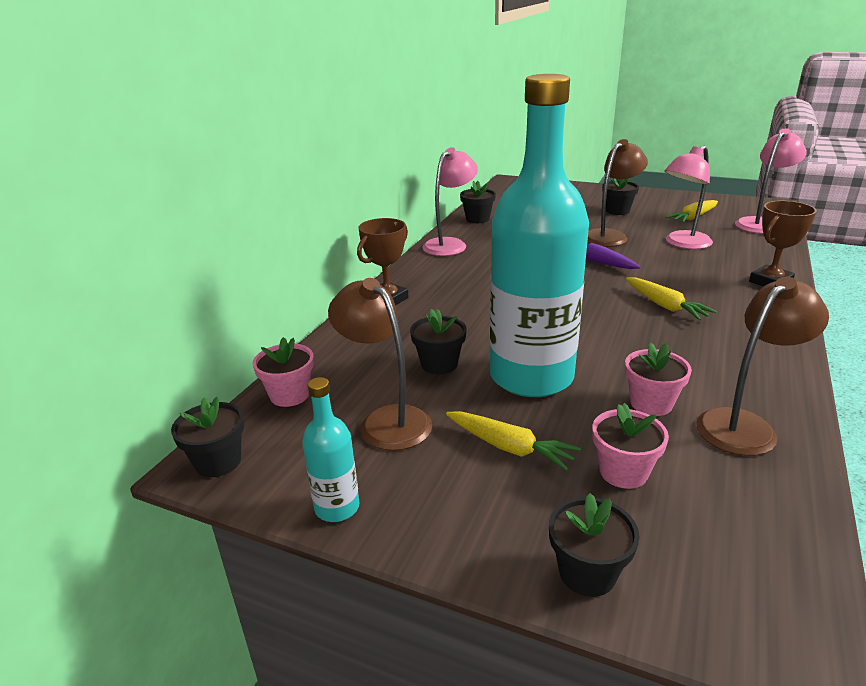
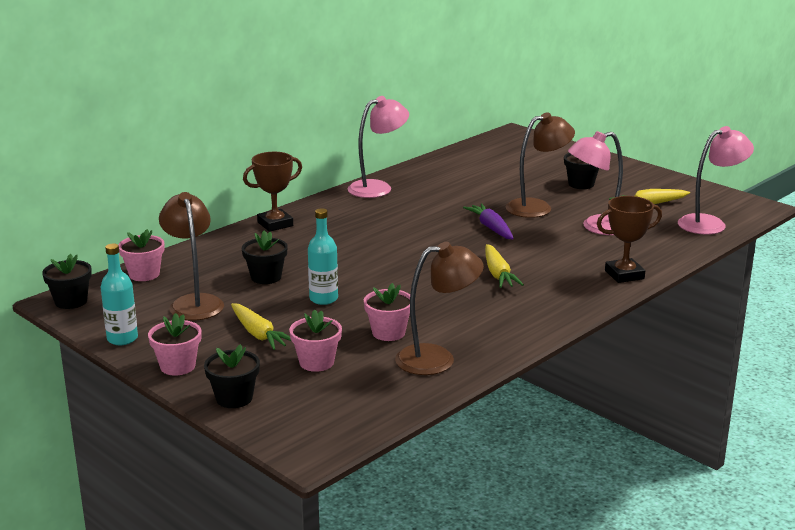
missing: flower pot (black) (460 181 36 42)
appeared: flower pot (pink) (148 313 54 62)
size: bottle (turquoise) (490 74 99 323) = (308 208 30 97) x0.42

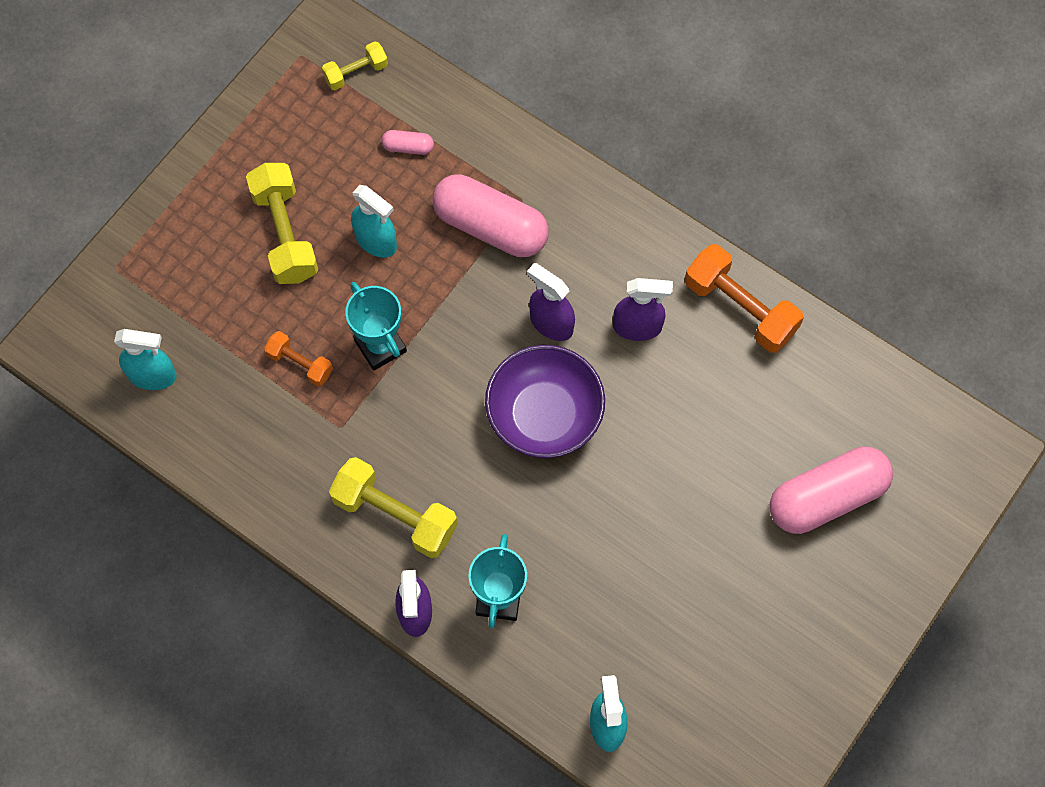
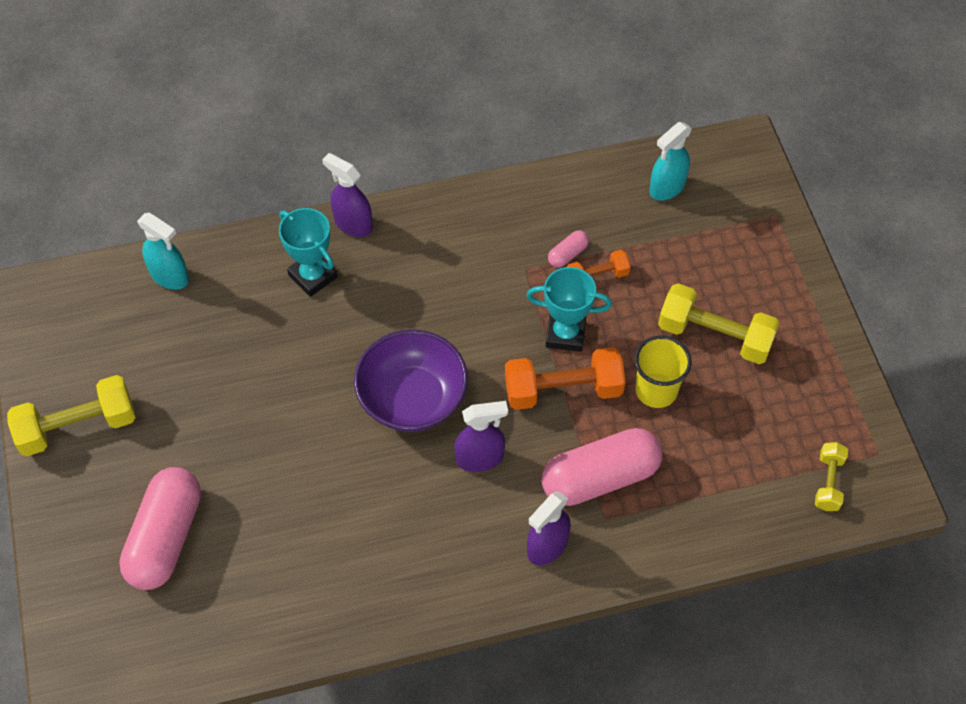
relocated: dumbbell (yellow) (329 457 129 101) to (7 375 129 81); dumbbell (orange) (685 244 119 109) to (505 347 121 63); spray bottle (purple) (613 278 60 63) to (527 491 44 74); capsule (pink) (382 130 52 25) to (548 230 41 38)
exchanged: spray bottle (turquoise) (351 185 46 73) to cup (yellow) (634 336 58 72)

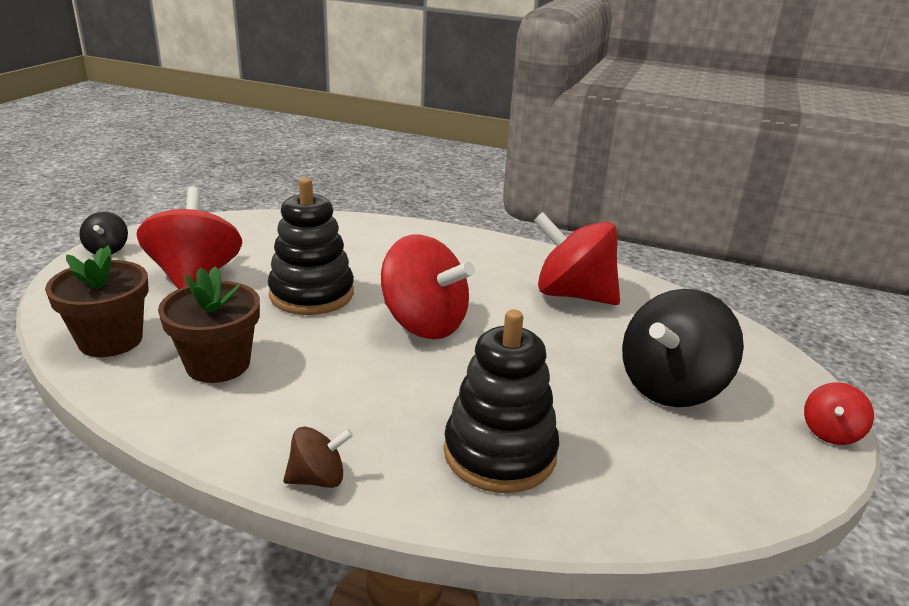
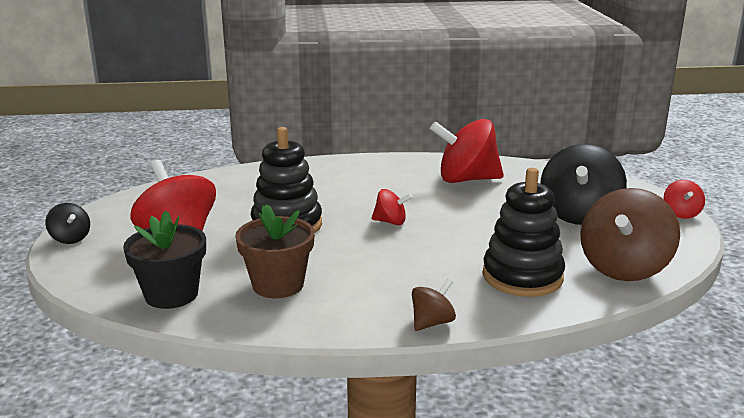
appeared: spinning top (brown) (580 188 100 93)
colour: flower pot (brown) (45 246 104 111) to flower pot (black) (123 211 83 98)
size: spinning top (red) (381 235 94 104) = (372 189 40 36) x0.49

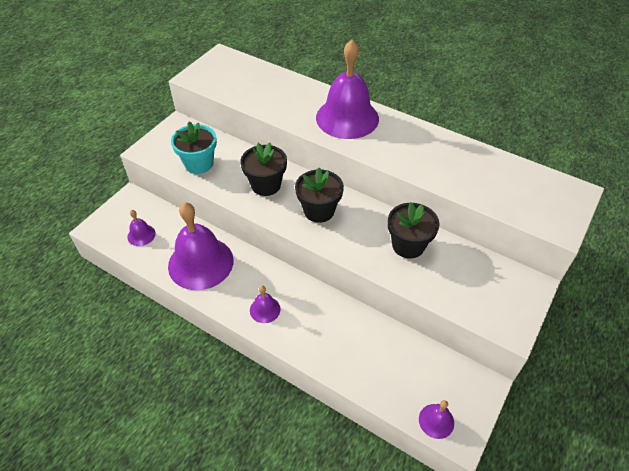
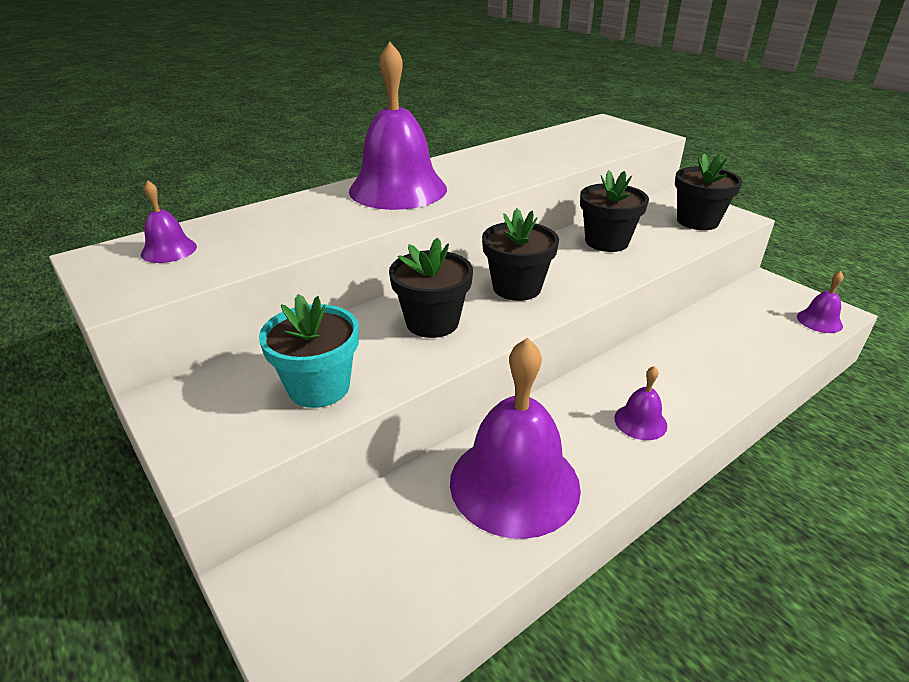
appeared: flower pot (black) (675 153 67 77)
relocated: bell (purple) (127 210 29 36) to (141 181 56 82)

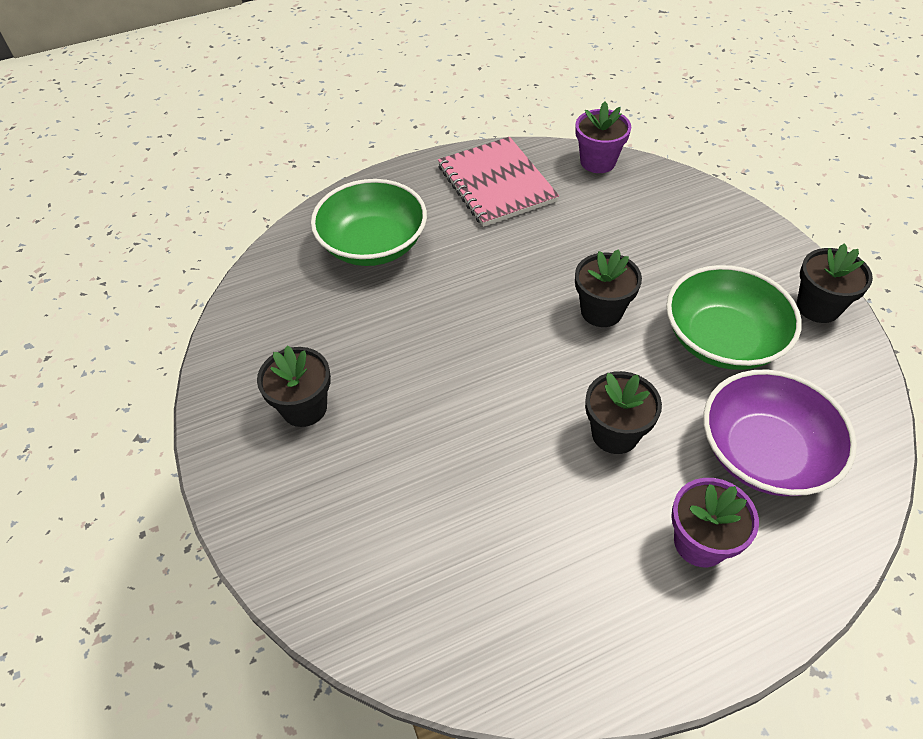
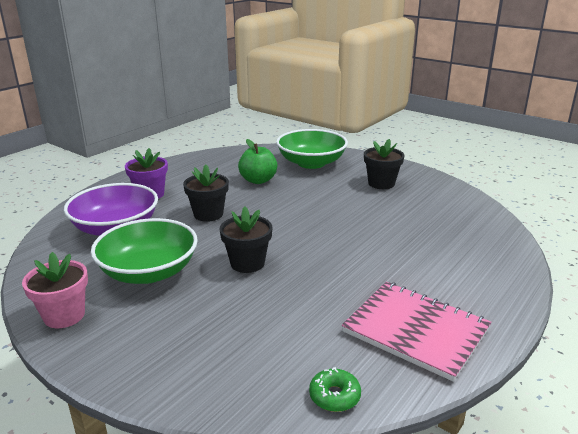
appeared: apple (green) (238 139 39 45)
relocated: bowl (green) (311 179 116 87) to (276 129 72 40)
exchanged: flower pot (purple) (575 101 56 72) to donut (green) (309 367 52 45)
colour: flower pot (black) (797 243 76 80) to flower pot (pink) (22 252 66 76)

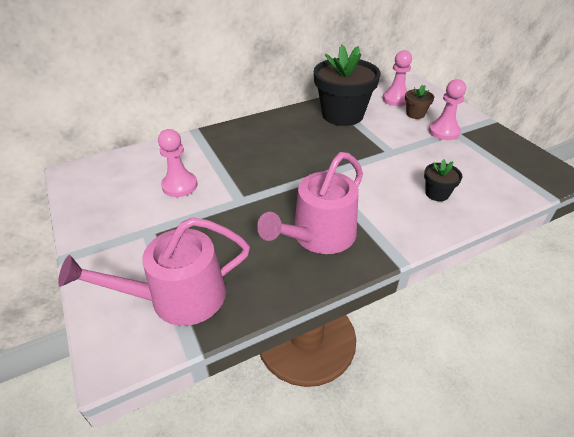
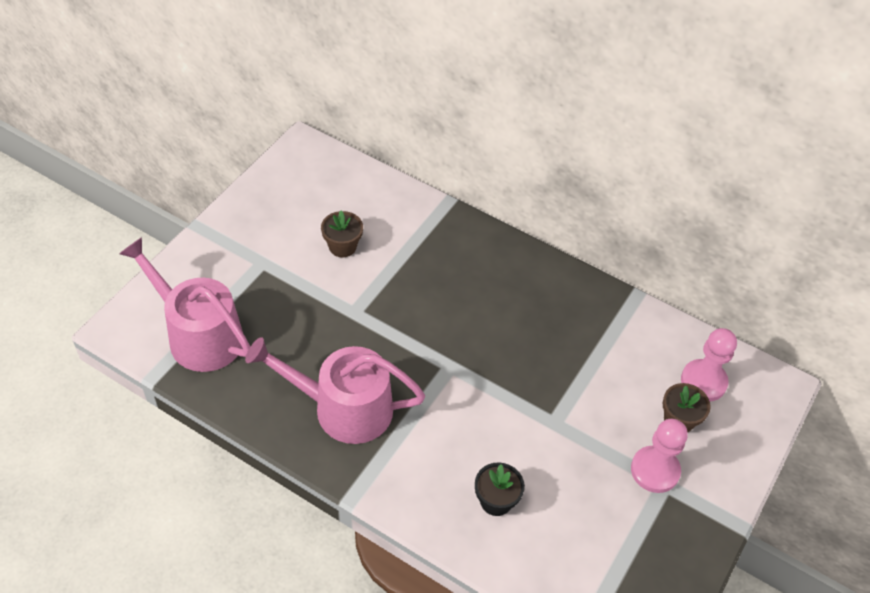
missing: flower pot (black) (314 45 67 81)
exchanged: pawn (pink) (158 129 40 68) to flower pot (brown) (321 211 42 46)

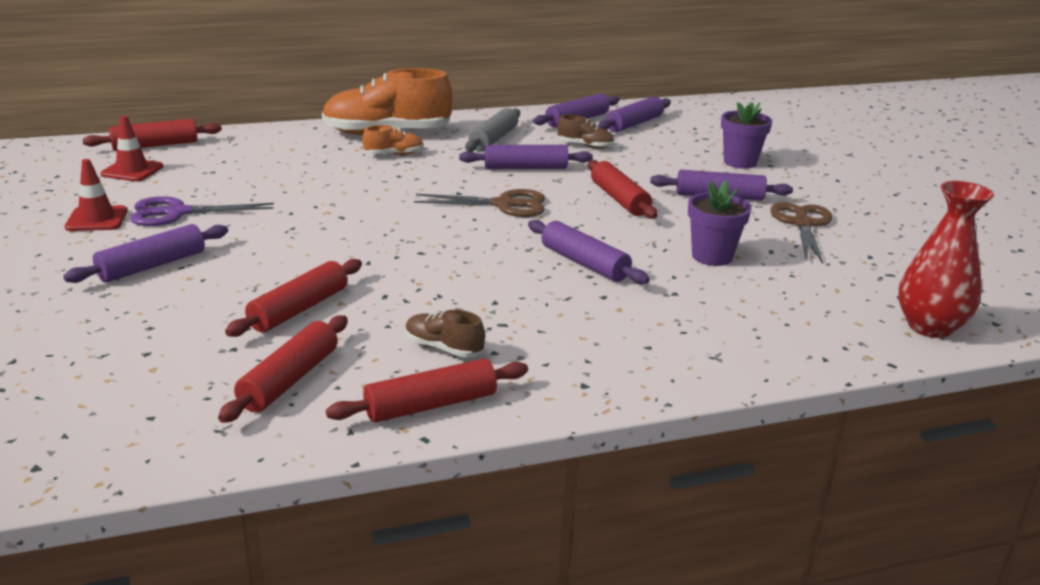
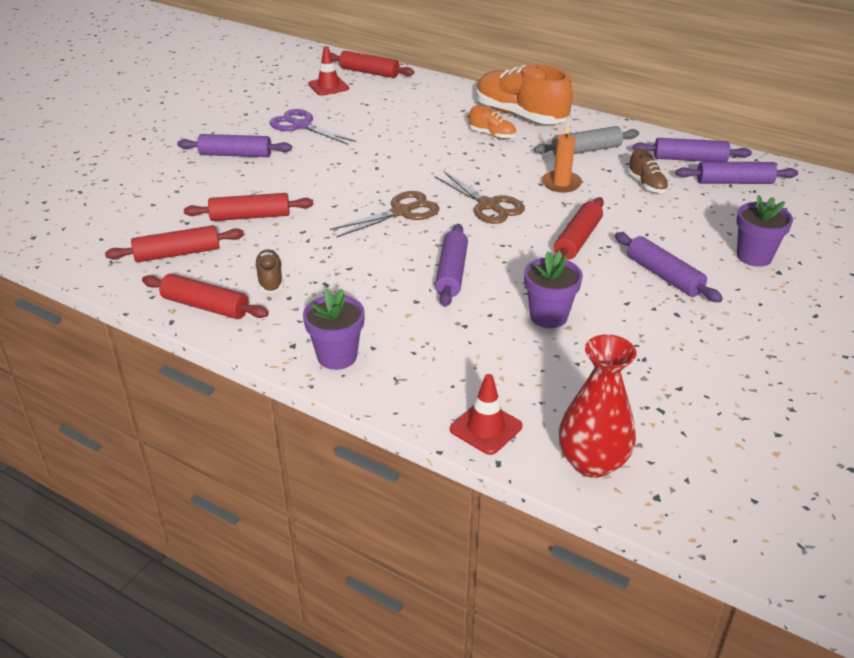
appeared: flower pot (purple) (303 288 62 82)
relocated: scissors (brown) (770 202 62 62) to (330 191 110 47); traffic cone (red) (65 159 63 72) to (450 374 73 81)
exchanged: rolling pin (purple) (459 145 134 24) to candle (orange) (542 122 40 71)

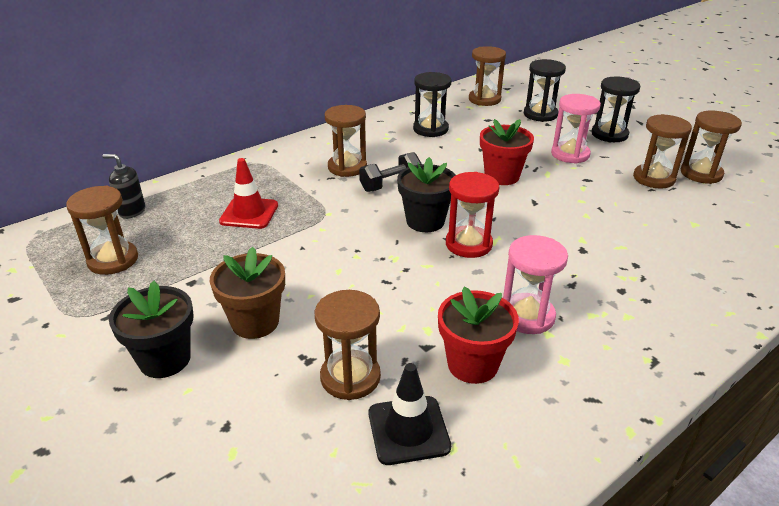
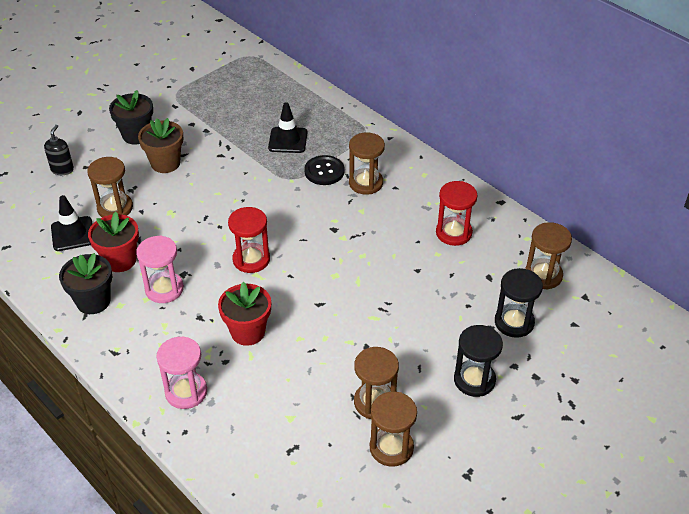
missing: hourglass (brown) (66 186 72 89); dumbbell (black) (359 152 63 40)
appeared: button (black) (304 155 41 30)
relocated: soap dispenser (black) (103 154 42 65) to (44 125 30 50); flower pot (black) (397 157 59 75) to (59 253 53 61); hourglass (pink) (551 94 50 70) to (156 337 51 72); flower pot (red) (480 119 54 66) to (218 282 53 64)
colour: traffic cone (red) (219 158 59 71) to traffic cone (black) (268 102 39 51); hourglass (black) (413 72 38 65) to hourglass (red) (436 181 41 65)

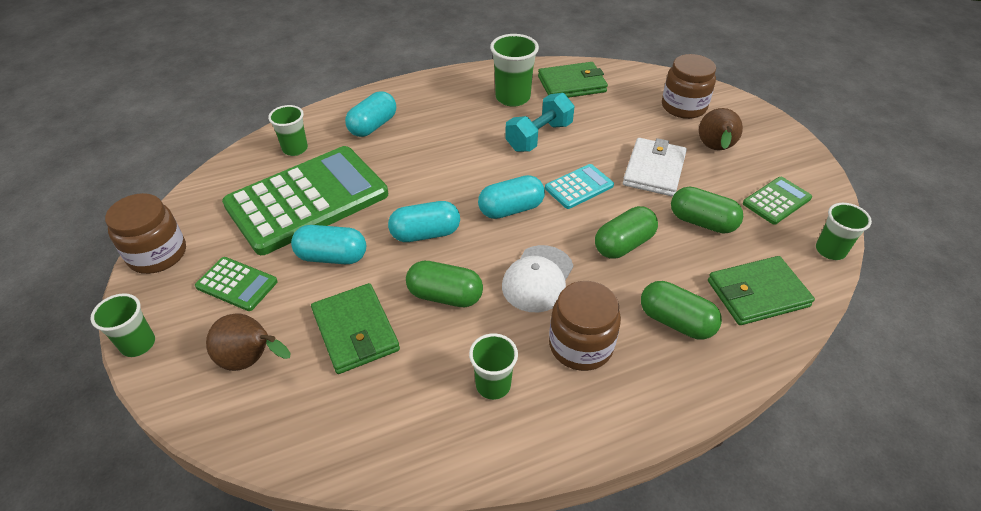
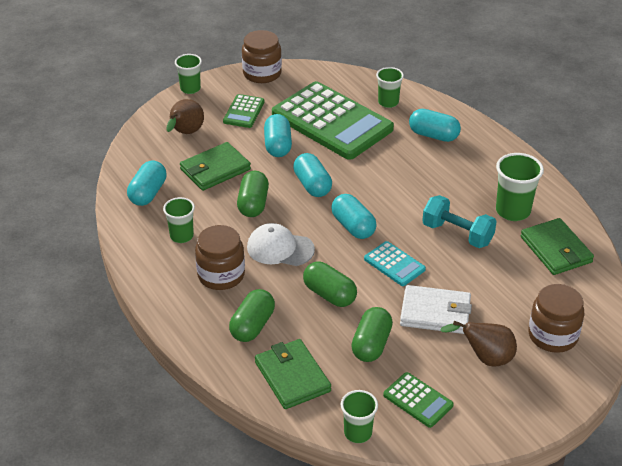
appeared: capsule (turquoise) (127 160 40 46)

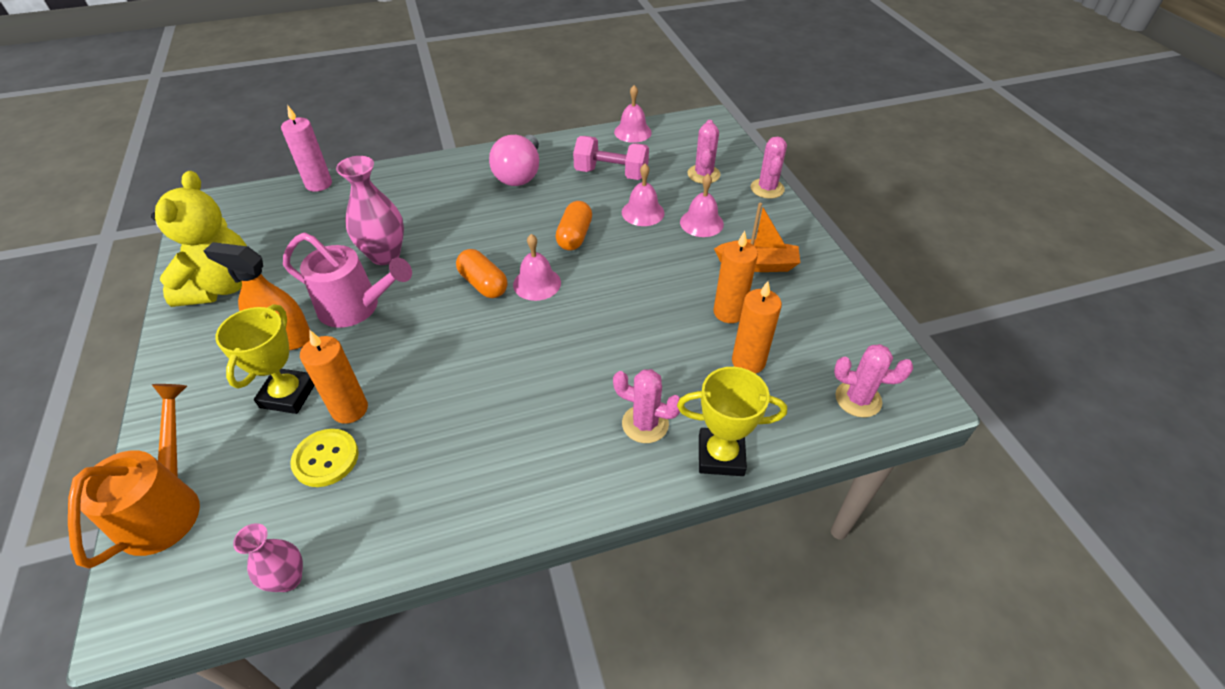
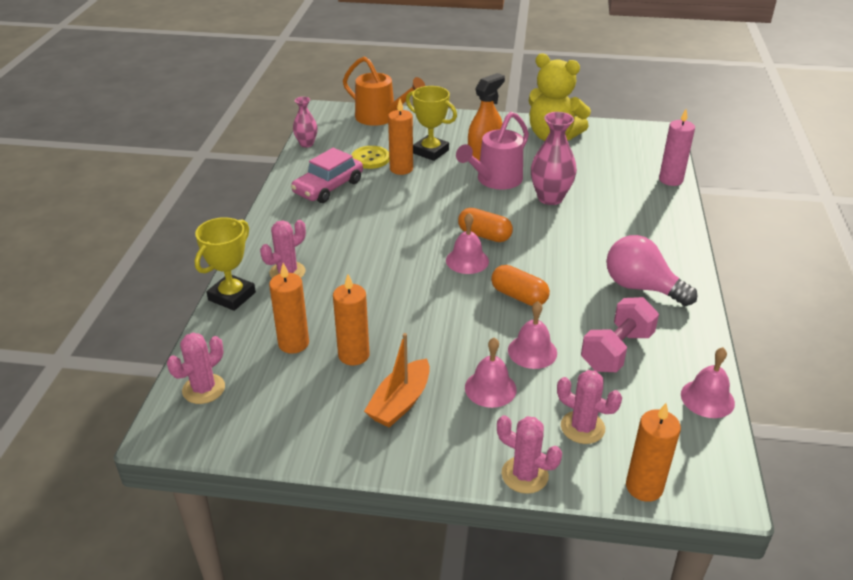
appeared: car (pink) (291 148 72 55); candle (orange) (626 403 55 99)
spun: capsule (orange) (456 249 51 49) = (458 208 55 34) 45 degrees clockwise

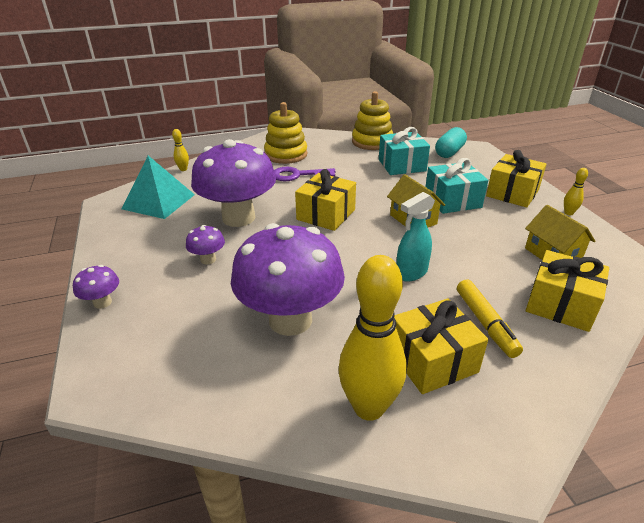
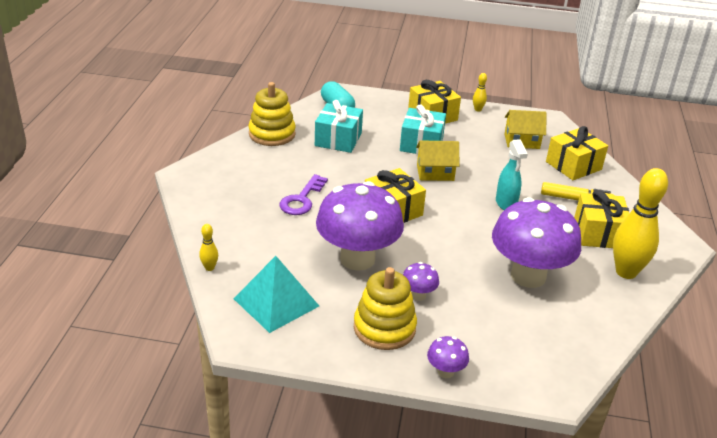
relocated: stacking toy (yellow) (264 102 43 62) to (354 267 63 83)

